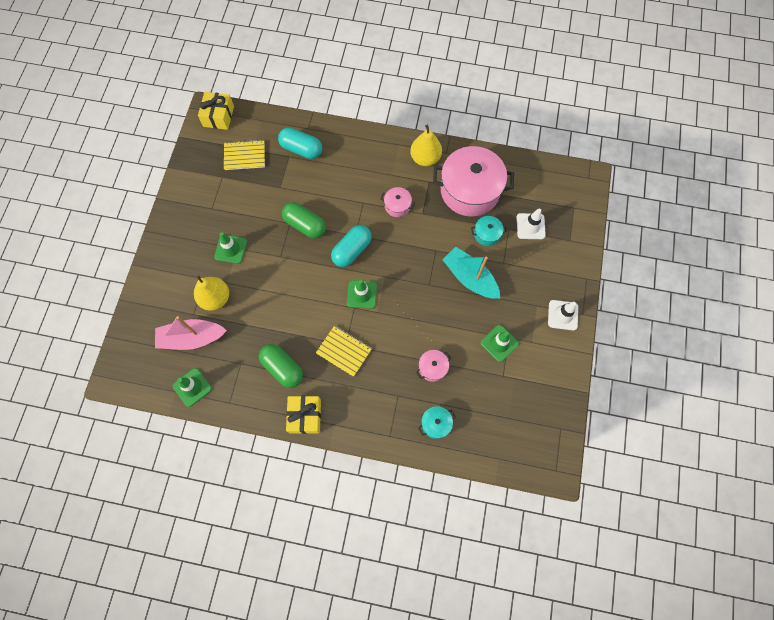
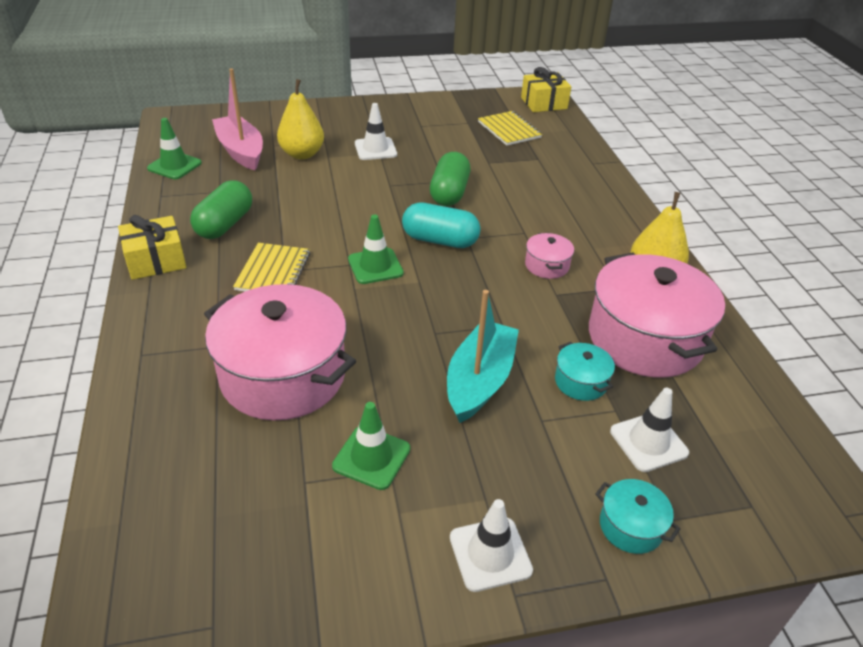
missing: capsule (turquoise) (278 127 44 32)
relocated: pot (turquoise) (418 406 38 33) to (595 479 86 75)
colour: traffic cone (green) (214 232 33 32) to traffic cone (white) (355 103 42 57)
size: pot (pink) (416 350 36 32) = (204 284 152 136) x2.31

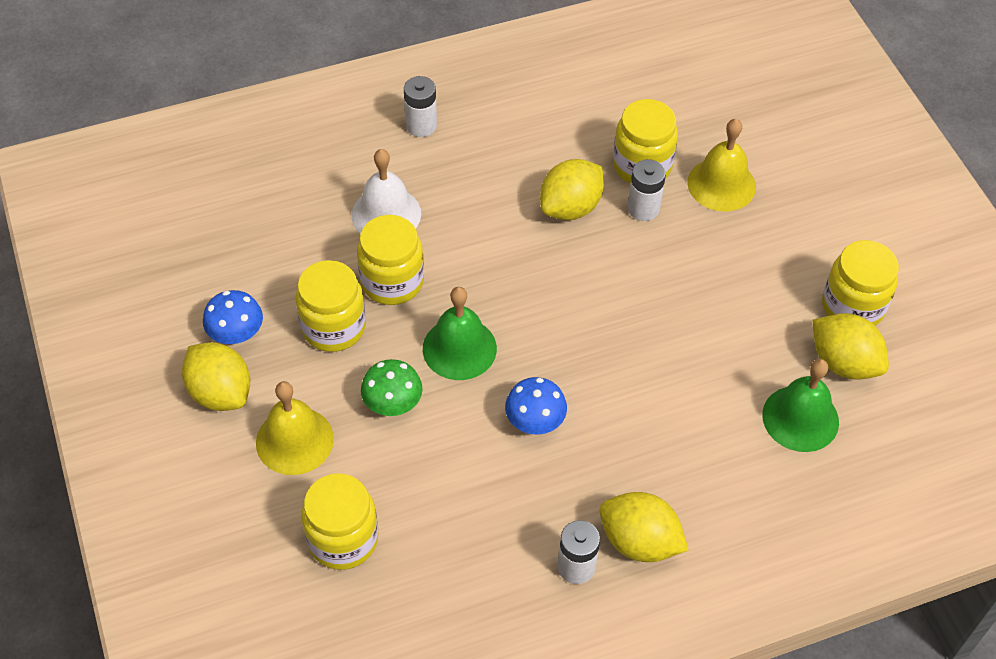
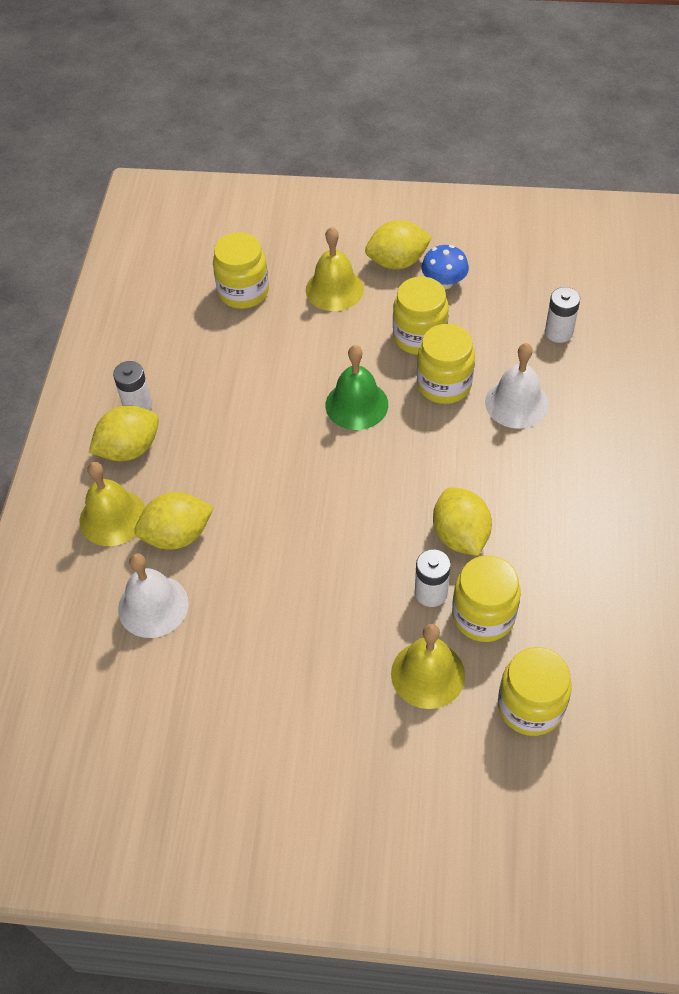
missing: mushroom (green) (361 359 62 57); mushroom (blue) (505 377 62 57)
appeared: bell (yellow) (80 462 65 84)
relocated: lemon (yellow) (812 313 77 66) to (134 492 80 57); jar (yellow) (822 240 77 86) to (498 647 74 89); battery (white) (404 76 33 61) to (545 287 35 56)
colour: bell (green) (762 359 77 93) to bell (white) (118 553 71 85)

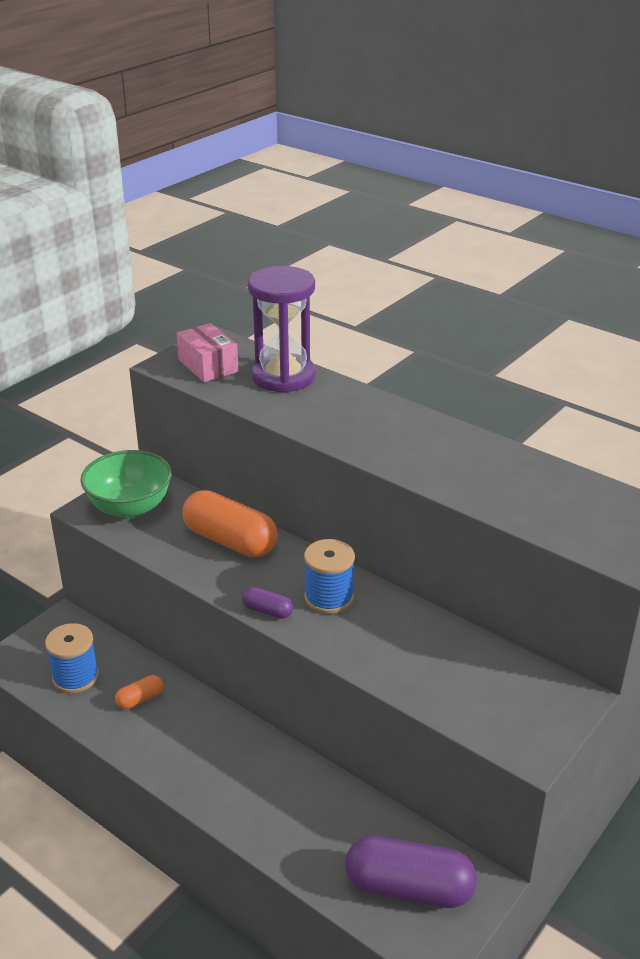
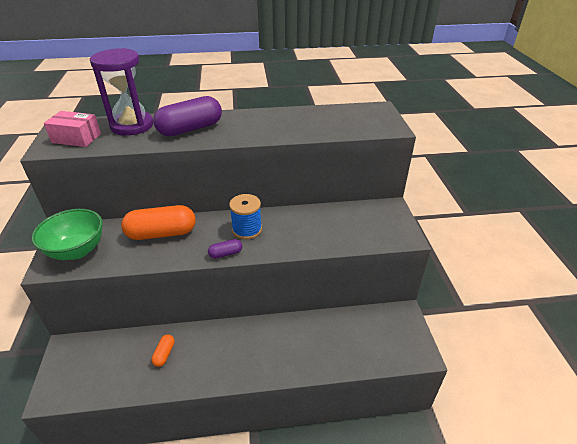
missing: spool (blue) (45 623 54 70)
relocated: capsule (purple) (345 836 132 72) to (153 96 69 40)

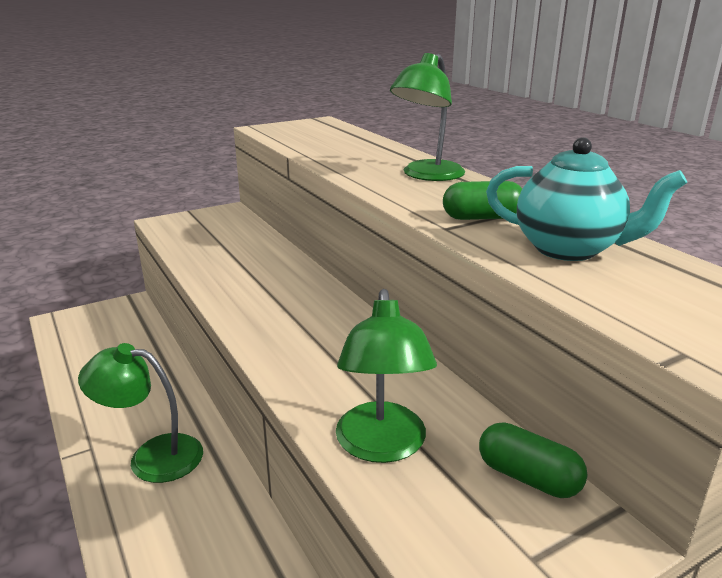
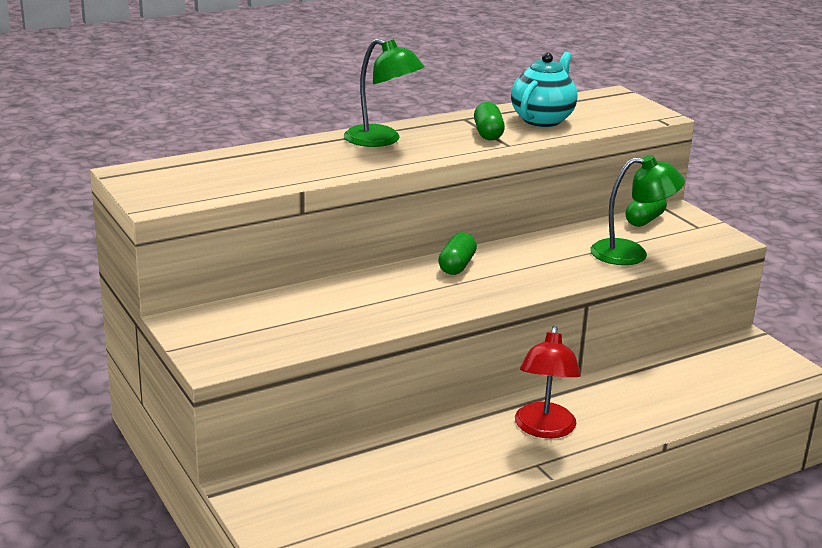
appeared: capsule (green) (438 232 39 43)
colour: lamp (green) (78 343 125 140) to lamp (red) (515 326 66 112)

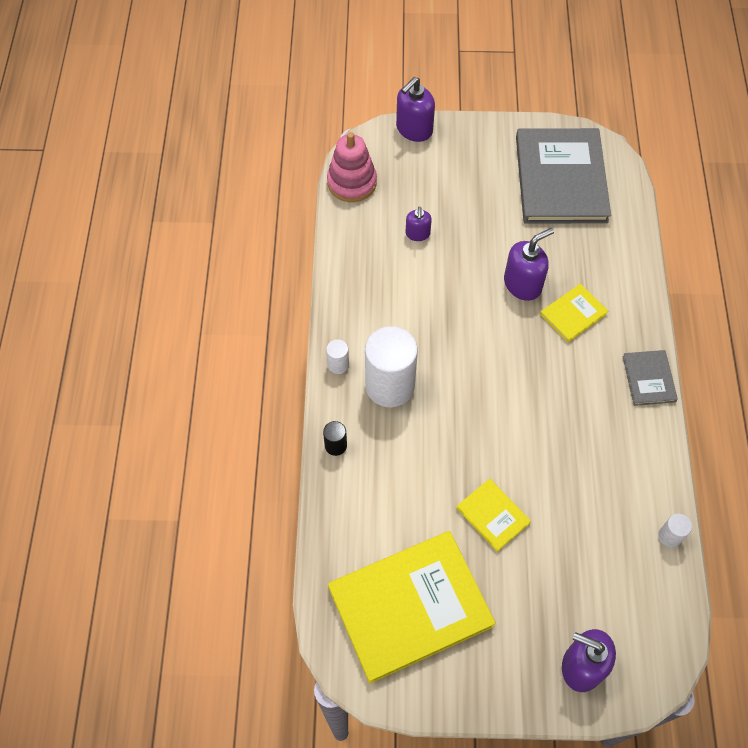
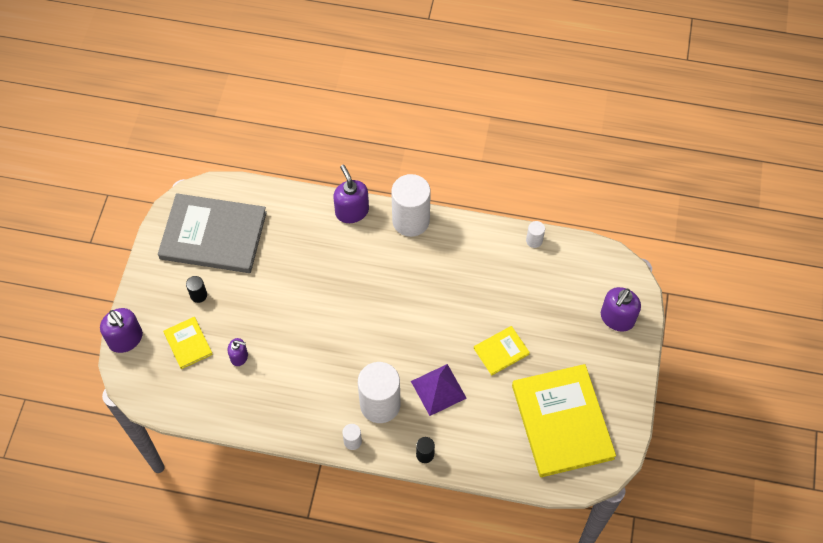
missing: stacking toy (pink) (327 132 50 70)
appeared: cylinder (black) (186 276 21 27); pyramid (purple) (411 364 56 52)
relocated: book (yellow) (540 284 68 59) to (163 317 50 52); soap dispenser (purple) (504 228 50 73) to (333 165 36 58)
exchanged: book (grey) (622 350 56 56) to cylinder (white) (391 174 40 63)

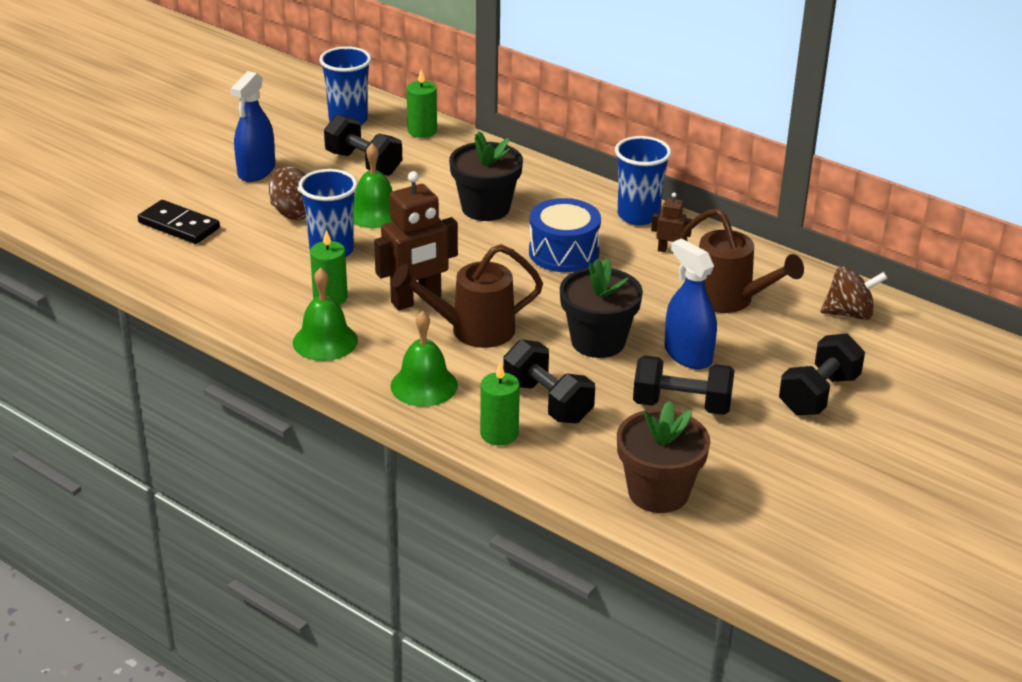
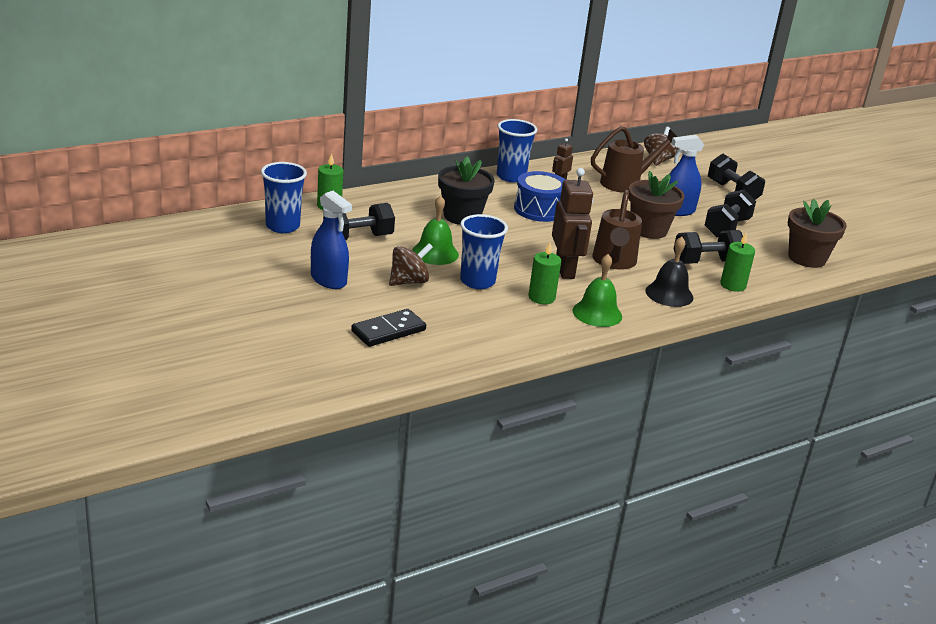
colour: flower pot (black) (560 258 83 100) to flower pot (brown) (628 171 57 68); bell (green) (390 311 68 96) to bell (black) (645 236 48 71)

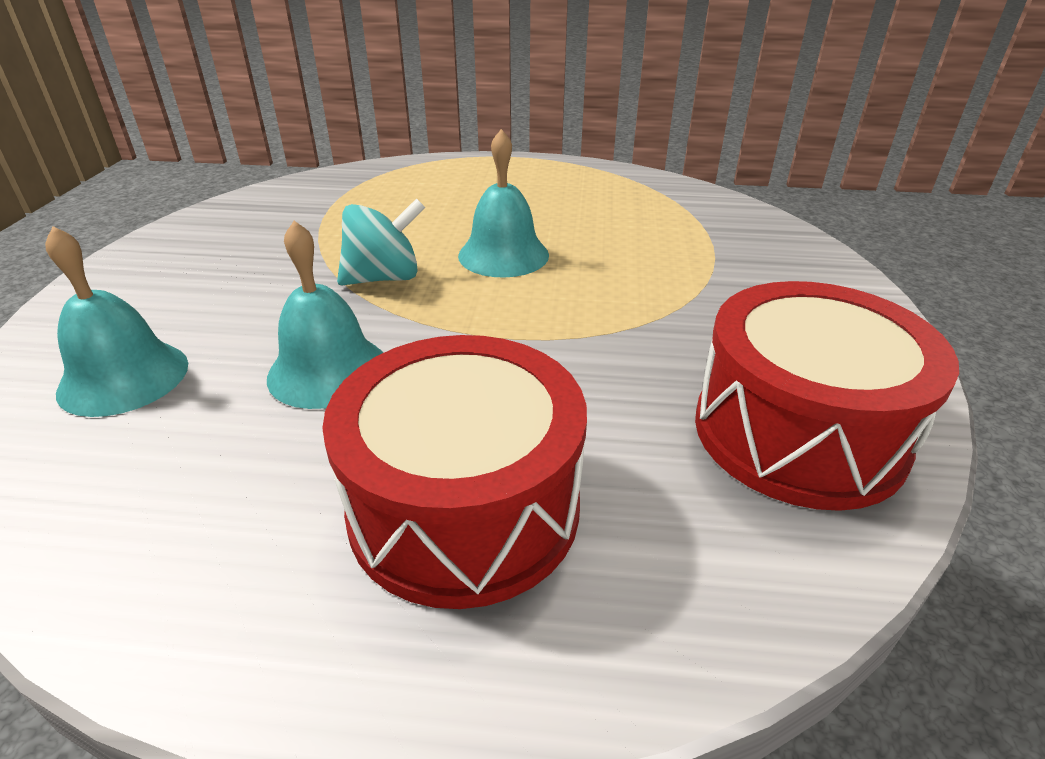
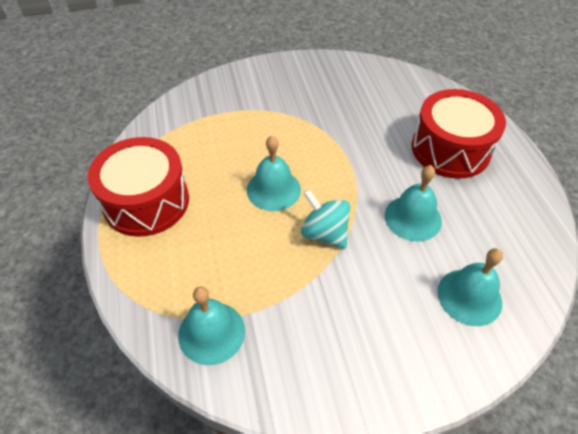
appeared: bell (turquoise) (178 287 67 78)
relocated: drum (red) (695 281 264 230) to (88 137 101 100)

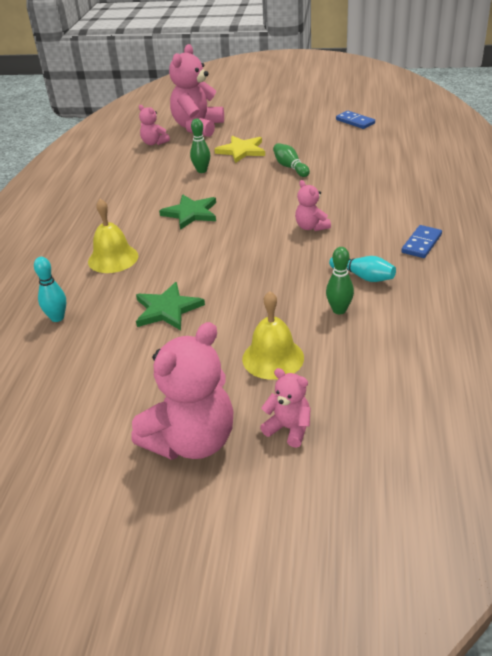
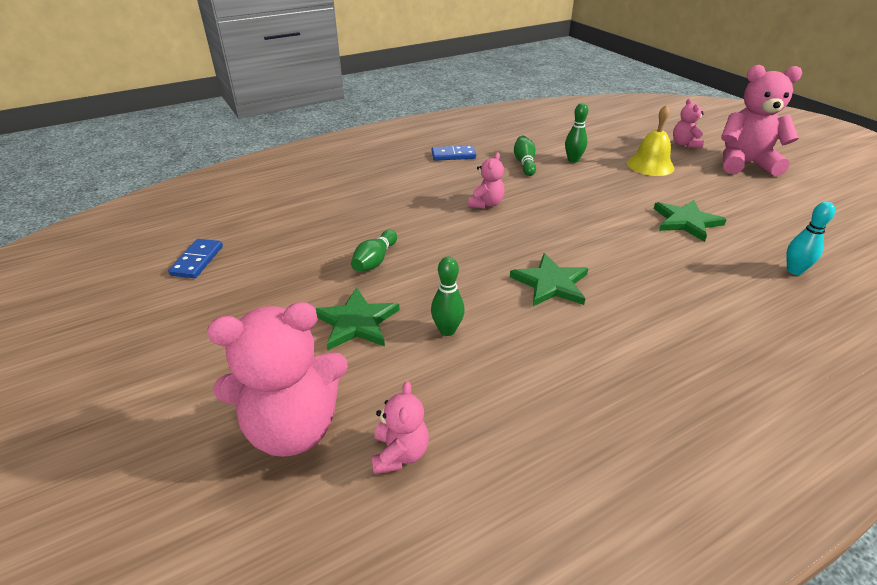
missing: bell (yellow) (88 199 50 74)
colour: star (yellow) (214 136 51 27) to star (green) (316 287 84 63); bowling pin (turquoise) (329 256 67 26) to bowling pin (green) (514 136 22 40)

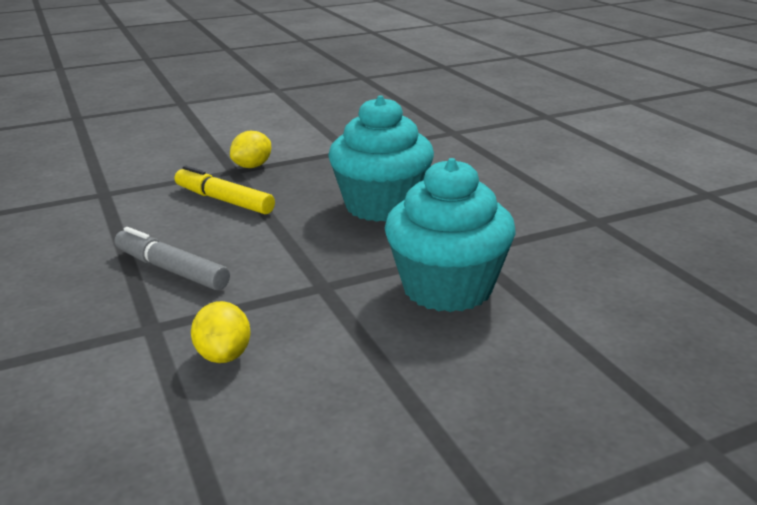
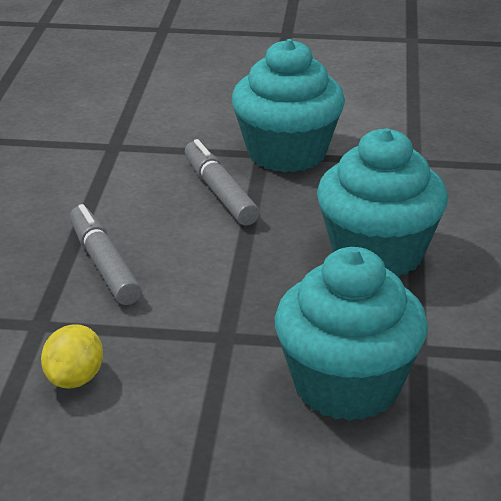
exchanged: lemon (yellow) (230 131 41 37) to cupcake (turquoise) (232 39 113 134)
colour: marker (yellow) (175 166 100 48) to marker (grey) (185 139 74 87)

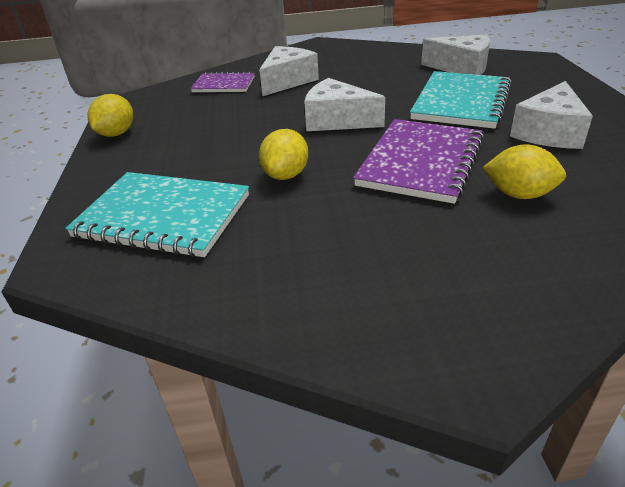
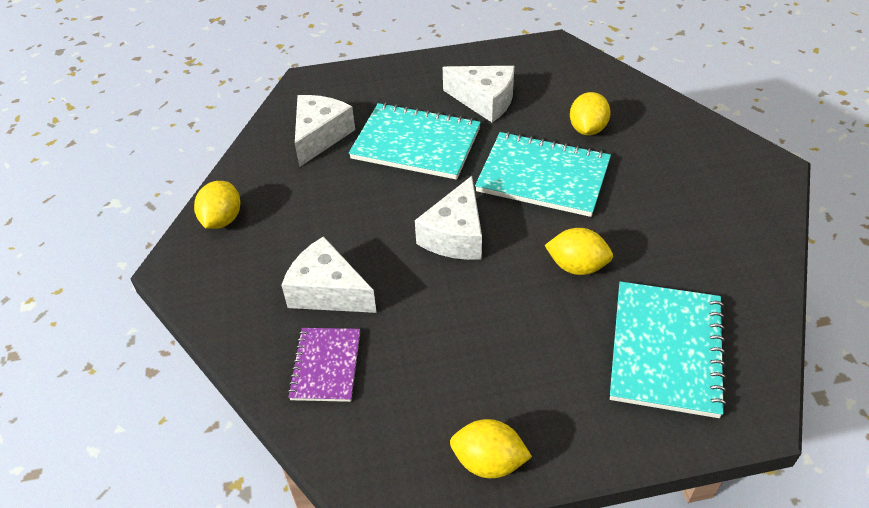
appeared: lemon (yellow) (194 181 46 48)
colour: notebook (purple) (353 119 131 85) to notebook (turquoise) (475 132 136 85)

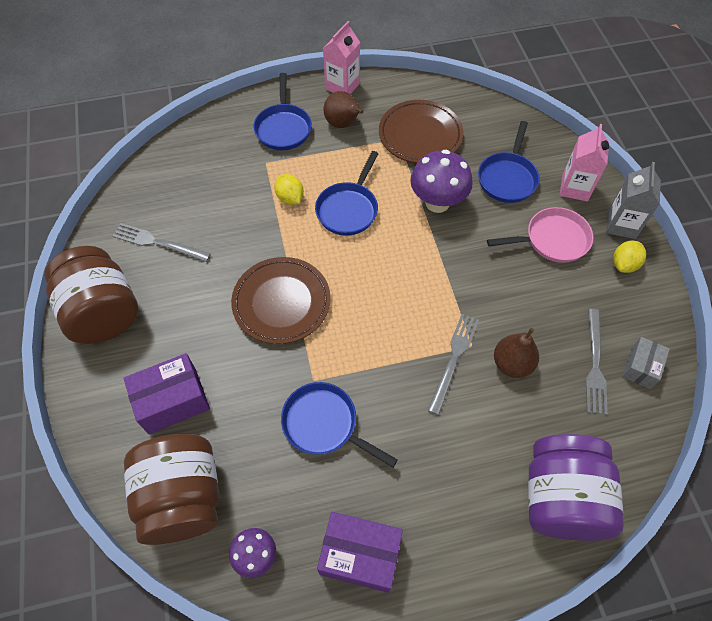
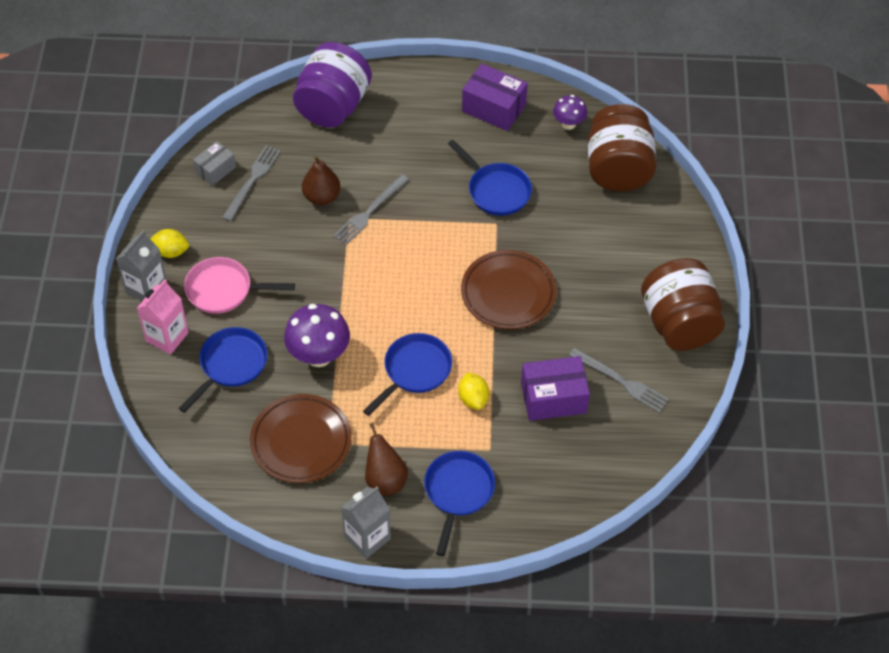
relocated: box (purple) (123 353 87 81) to (521 356 69 65)
colour: carton (pink) (323 21 37 73) to carton (grey) (341 486 50 73)
spun: lemon (yellow) (613 241 33 32) = (150 229 39 29) 45 degrees clockwise

